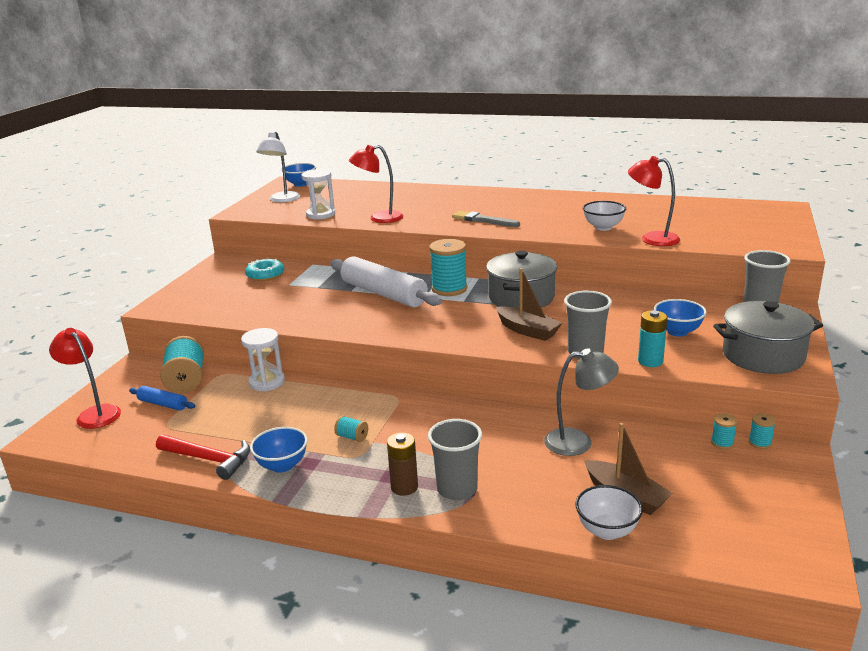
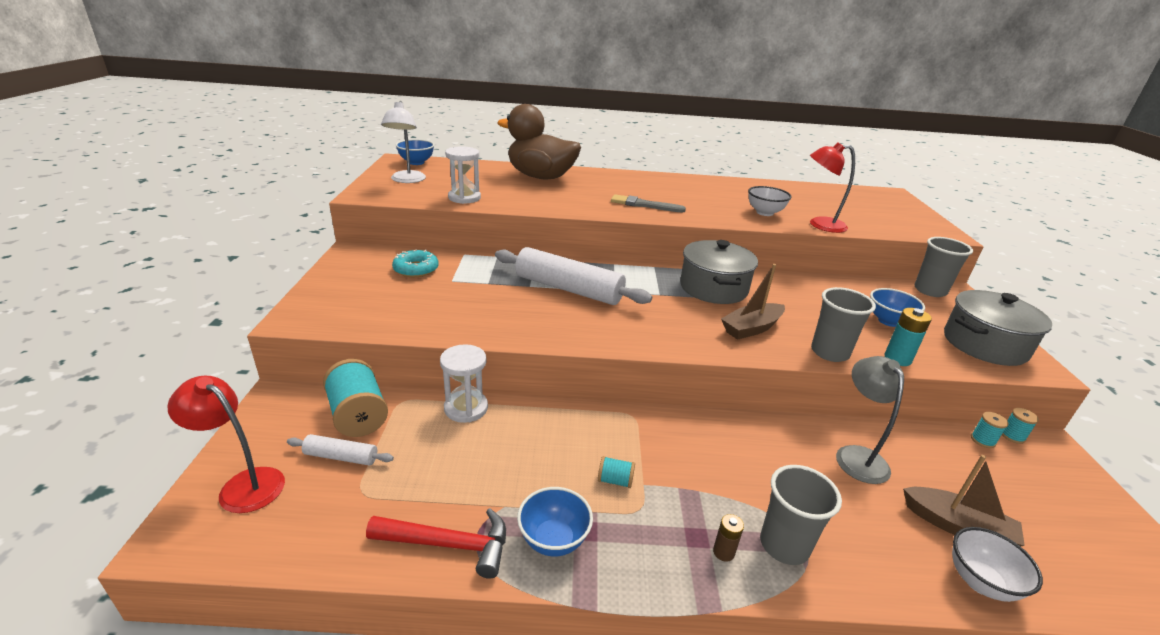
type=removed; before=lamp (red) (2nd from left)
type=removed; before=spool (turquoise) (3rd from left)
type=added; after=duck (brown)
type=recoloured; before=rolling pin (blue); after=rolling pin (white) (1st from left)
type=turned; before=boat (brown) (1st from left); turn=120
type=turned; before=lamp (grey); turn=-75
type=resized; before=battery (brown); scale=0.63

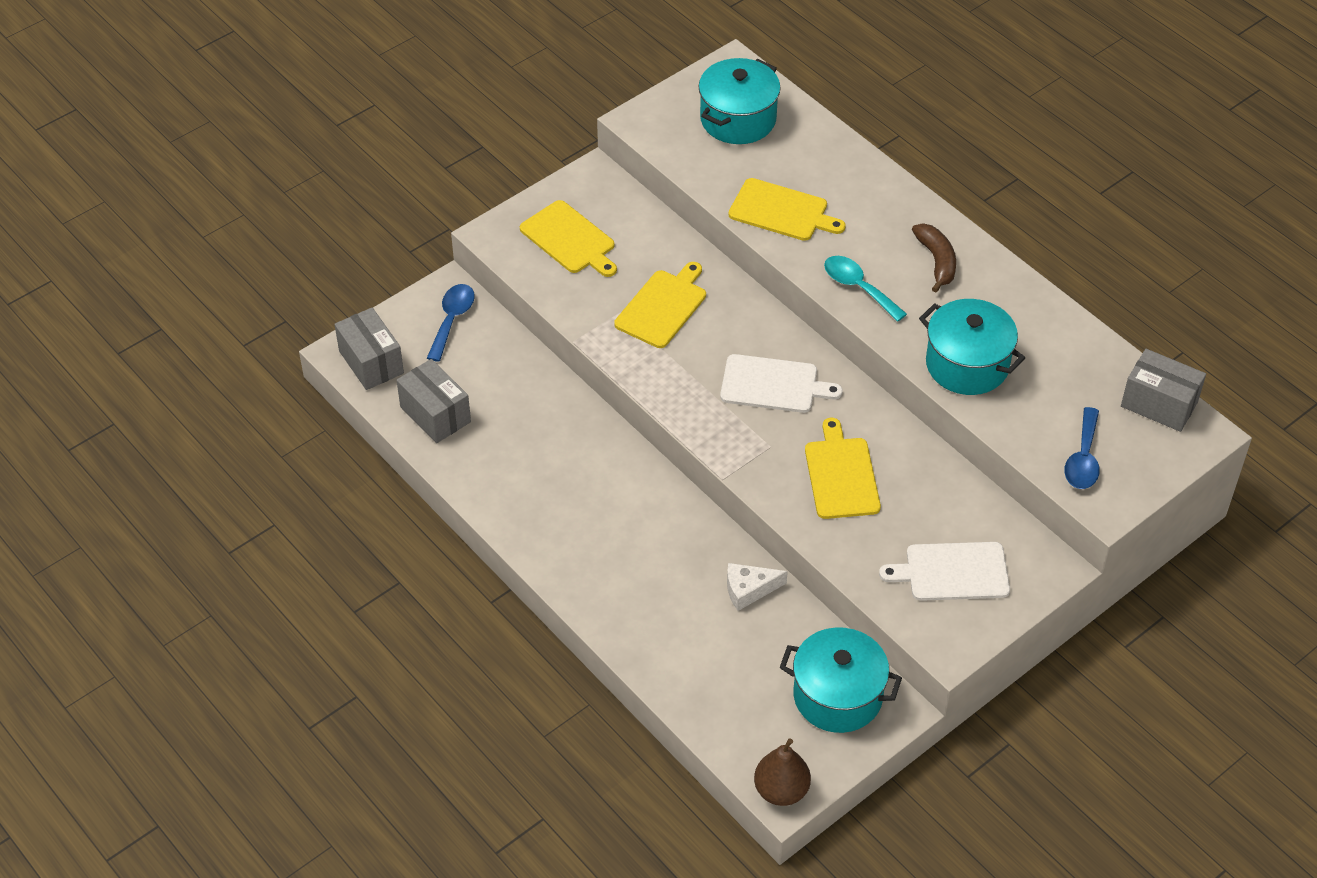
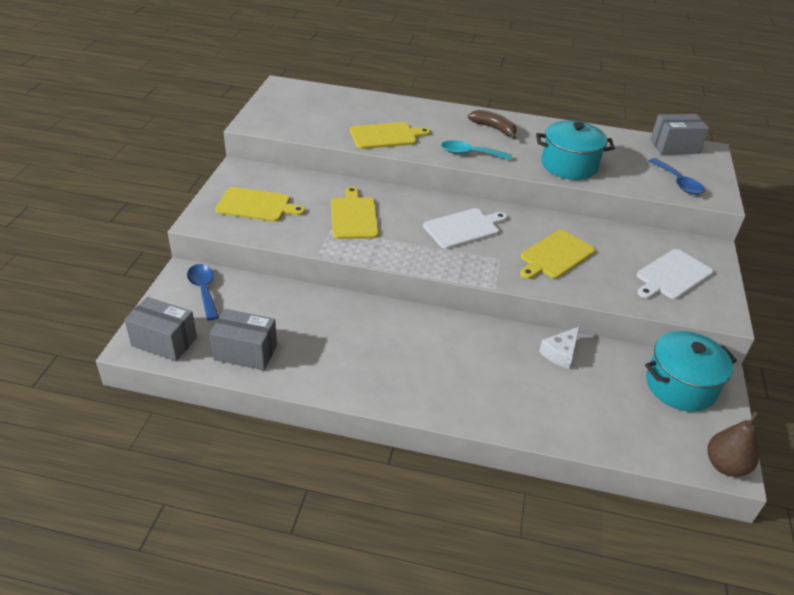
type=removed; before=pot (turquoise) (1st from left)
type=turned; before=cutting board (yellow) (4th from left); turn=-90

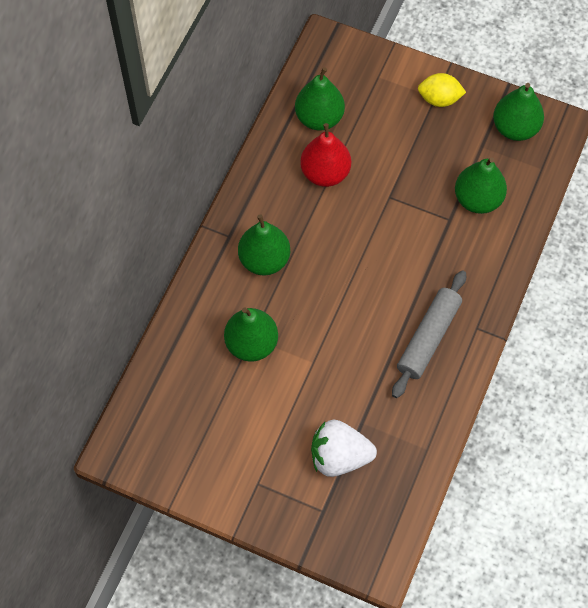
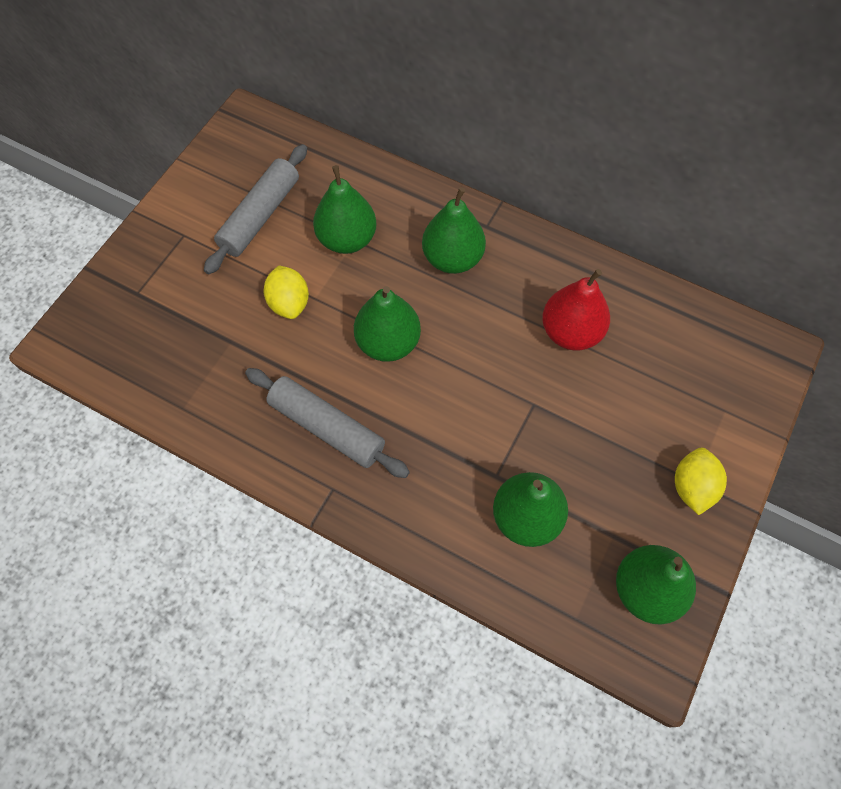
type=removed; before=strawberry (white)
type=added; after=rolling pin (grey) (1st from left)
type=added; after=lemon (yellow) (1st from left)
type=moved; before=pear (green) (3rd from left in the first image); after=pear (green) (2nd from left)

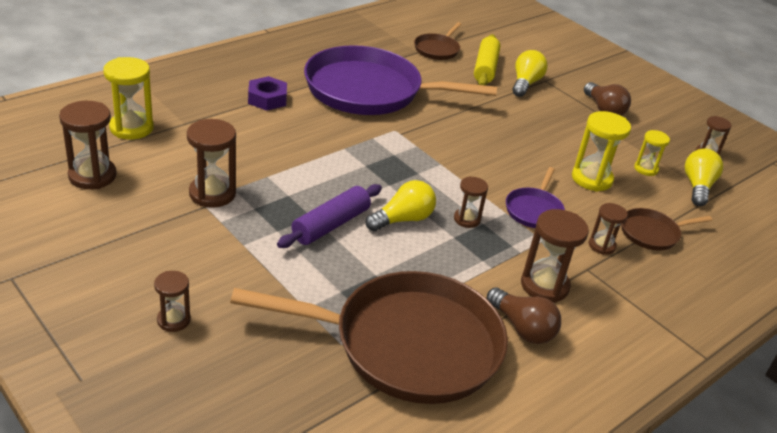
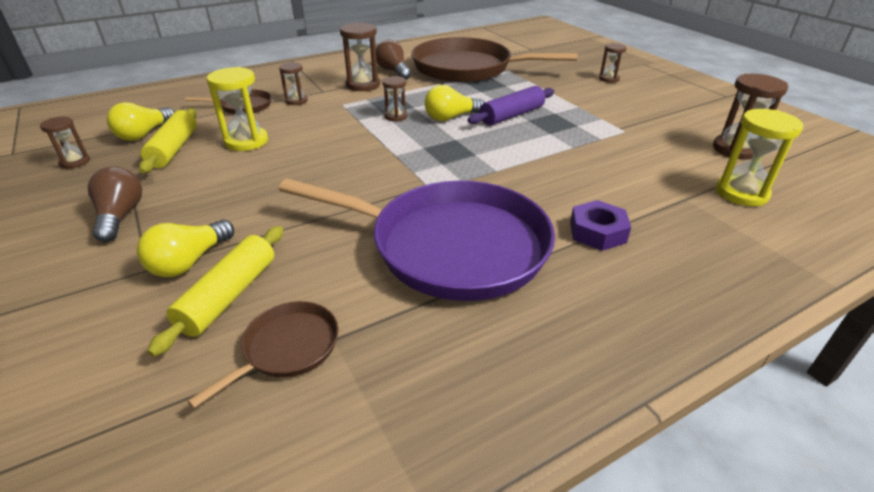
type=removed; before=hourglass (brown) (3rd from left)
type=removed; before=pan (purple) (2nd from left)
type=replaced; before=hourglass (yellow) (3rd from left); after=rolling pin (yellow) (1st from left)

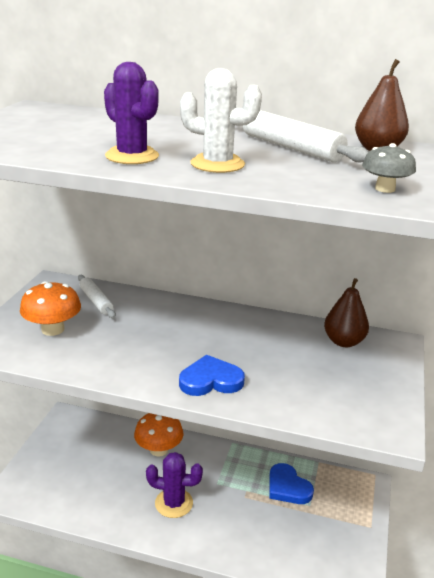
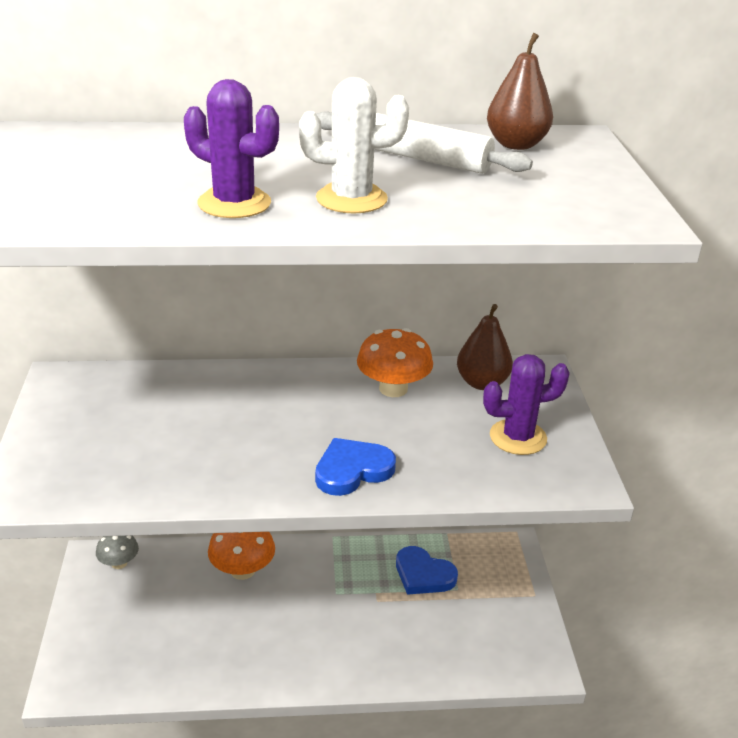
type=removed; before=rolling pin (white) (1st from left)
type=moved; before=mushroom (orange) (1st from left in the first image); after=mushroom (orange) (2nd from left)
type=moved; before=cactus (purple) (2nd from left)
type=moved; before=mushroom (grey)

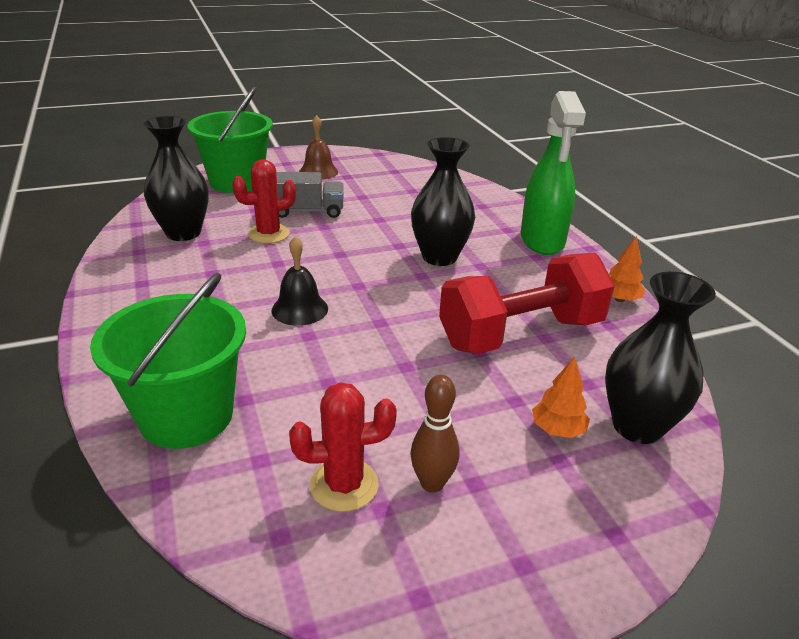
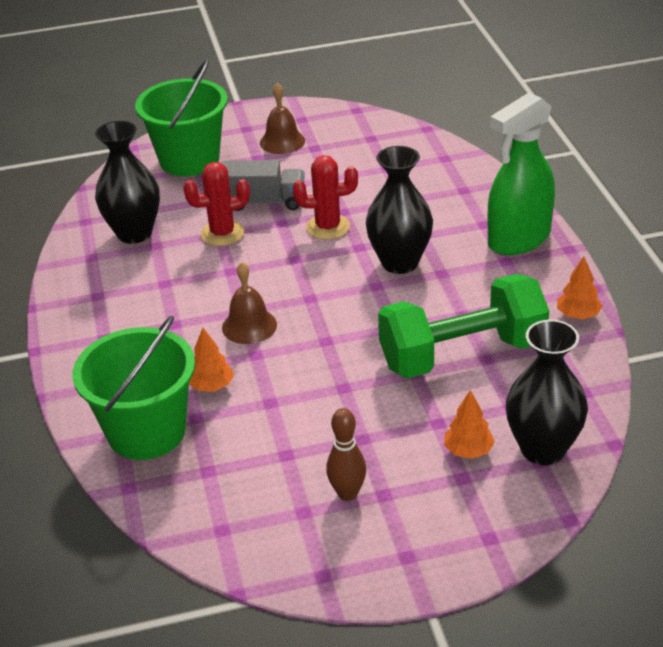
type=added; after=tree (orange) (1st from left)
type=moved; before=cactus (red) (2nd from left)
type=recoloured; before=bell (black); after=bell (brown) (1st from left)
type=recoloured; before=dumbbell (red); after=dumbbell (green)
type=turned; before=spray bottle (green); turn=45

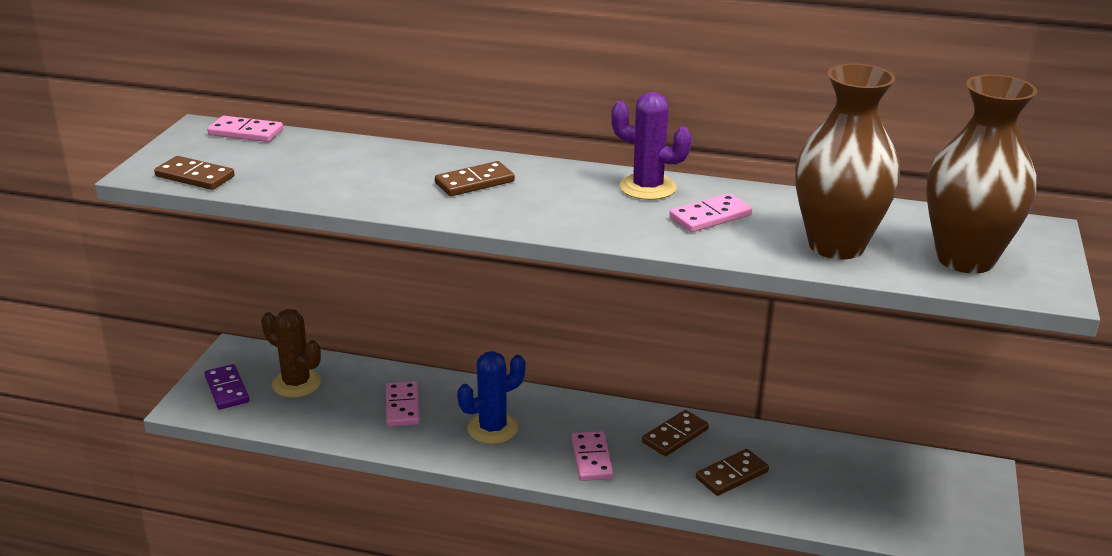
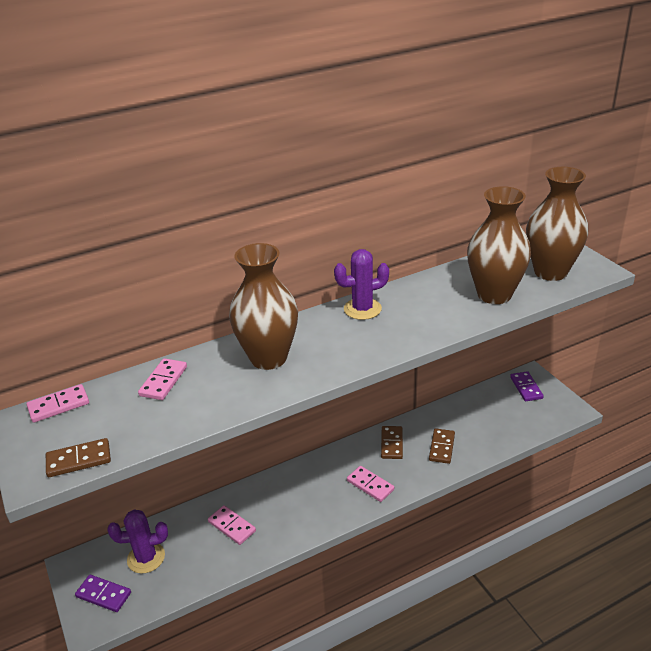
type=removed; before=cactus (blue)
type=added; after=domino (purple) (2nd from left)
type=moved; before=domino (pink) (4th from left in the first image); after=domino (pink) (2nd from left)
type=replaced; before=domino (brown) (2nd from left); after=vase (brown) (1st from left)
type=recoloured; before=cactus (brown); after=cactus (purple) (1st from left)

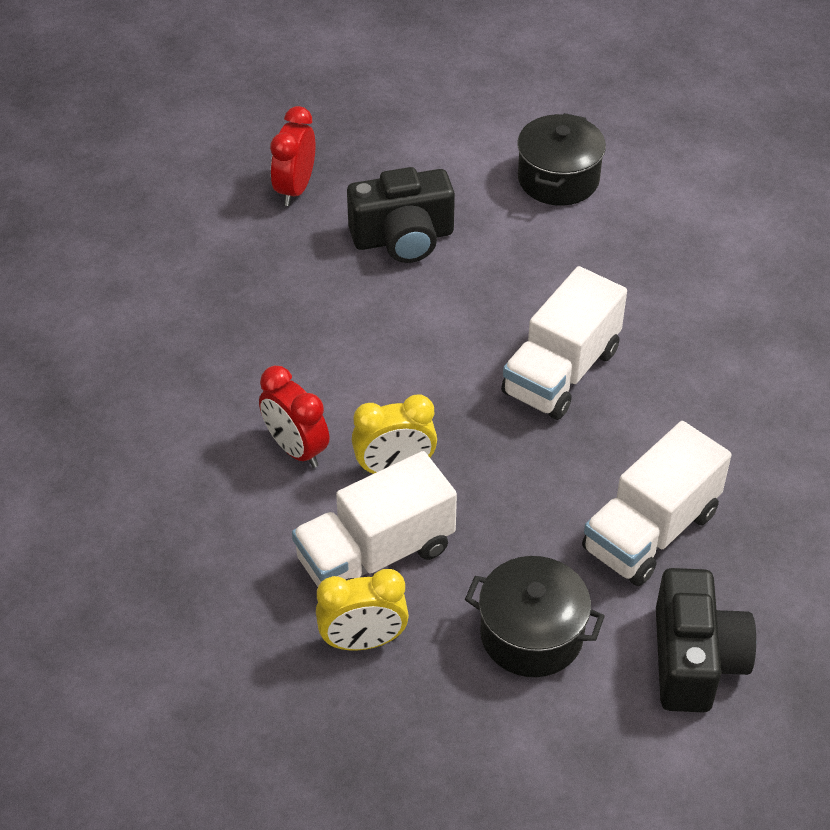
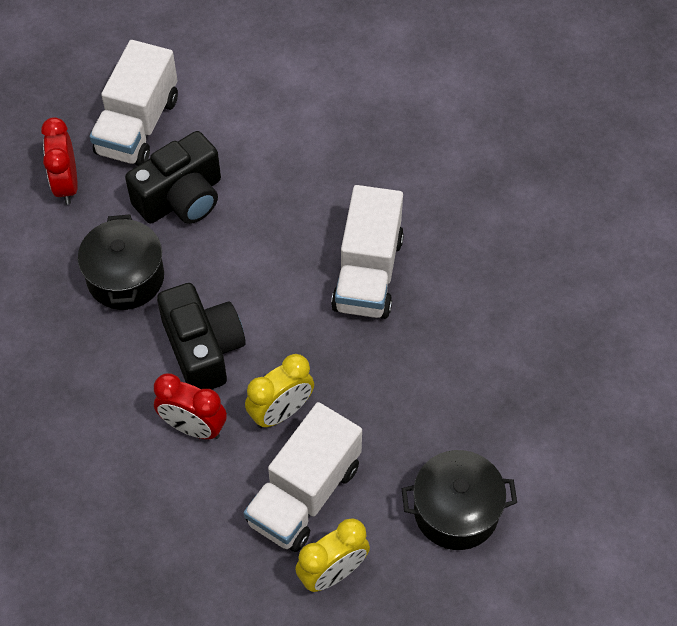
type=moved; before=pot (black) (2nd from left in the first image); after=pot (black) (1st from left)
type=moved; before=truck (white) (3rd from left in the first image); after=truck (white) (1st from left)
type=moved; before=camera (black) (2nd from left)

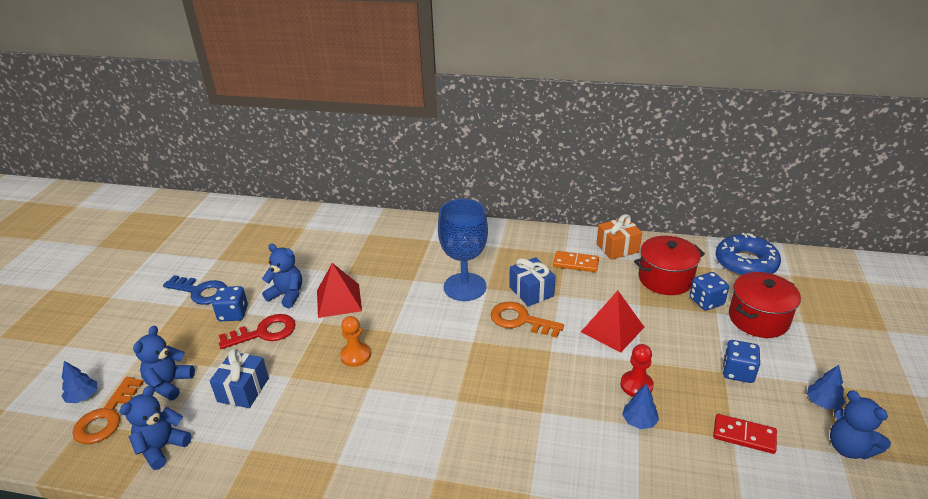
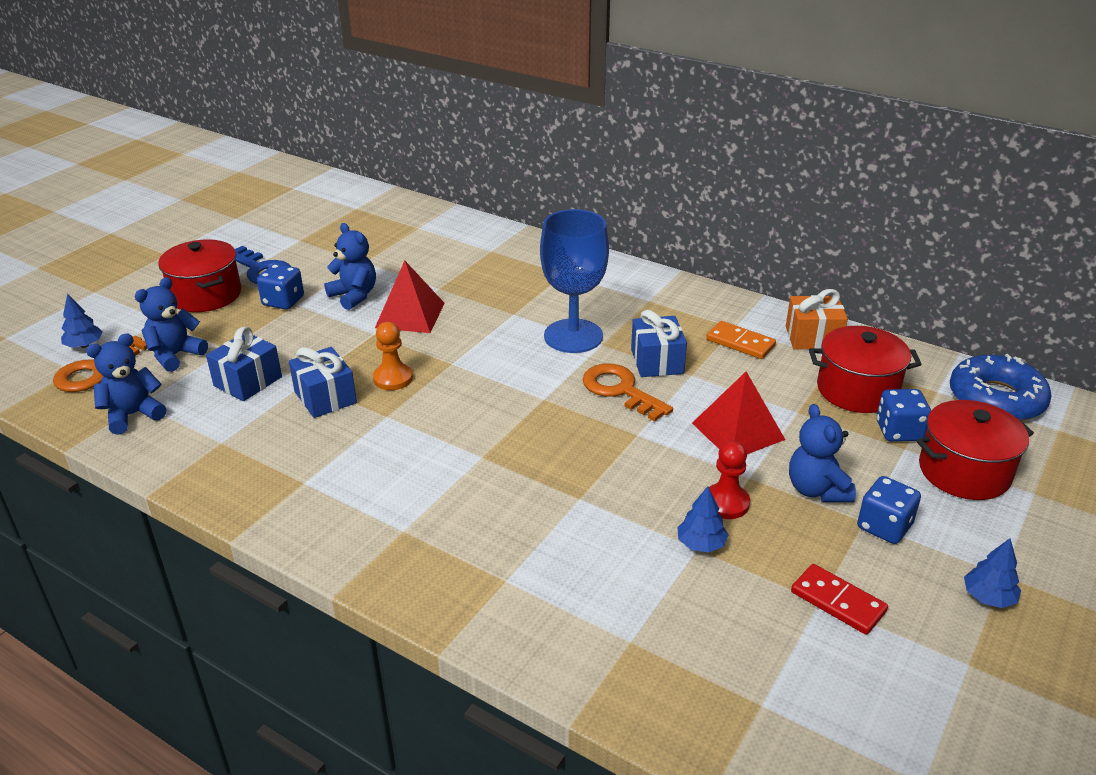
type=removed; before=key (red)
type=added; after=pot (red) (1st from left)
type=added; after=gift (blue) (2nd from left)
type=moved; before=teddy bear (blue) (4th from left)

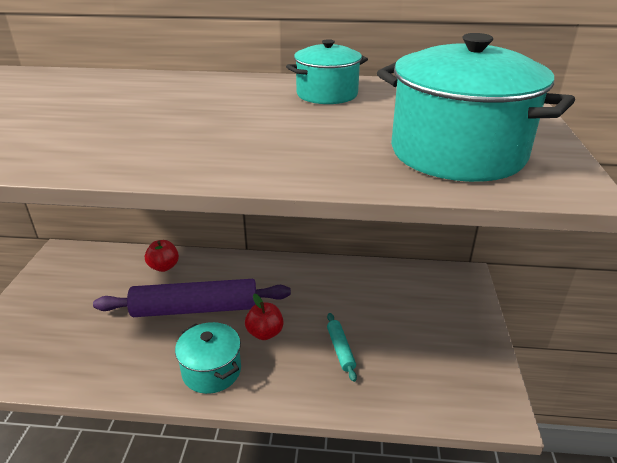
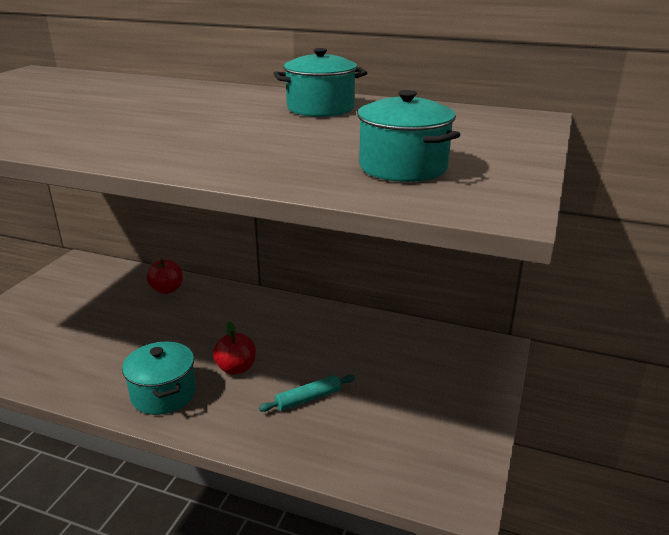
type=removed; before=rolling pin (purple)
type=turned; before=rolling pin (turquoise); turn=60
type=resized; before=pot (turquoise) (3rd from left); scale=0.59

